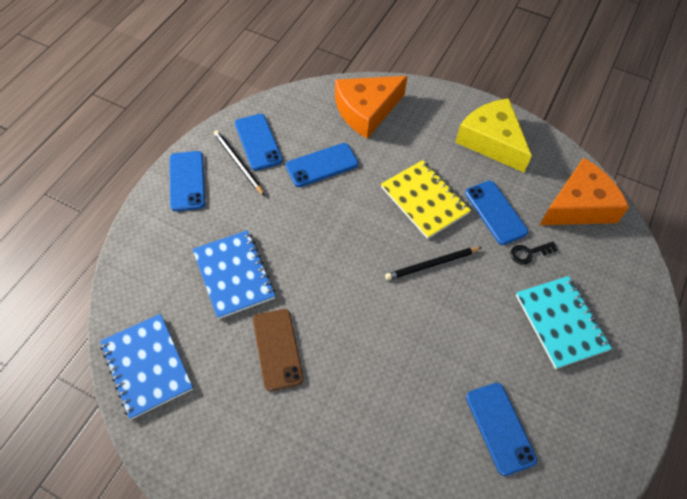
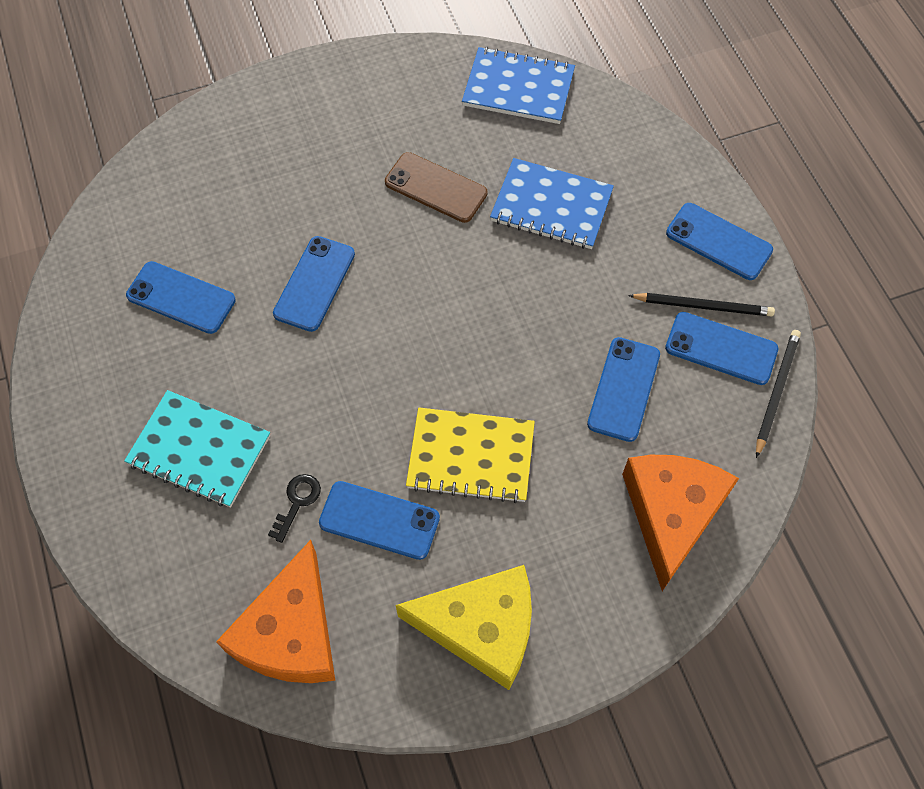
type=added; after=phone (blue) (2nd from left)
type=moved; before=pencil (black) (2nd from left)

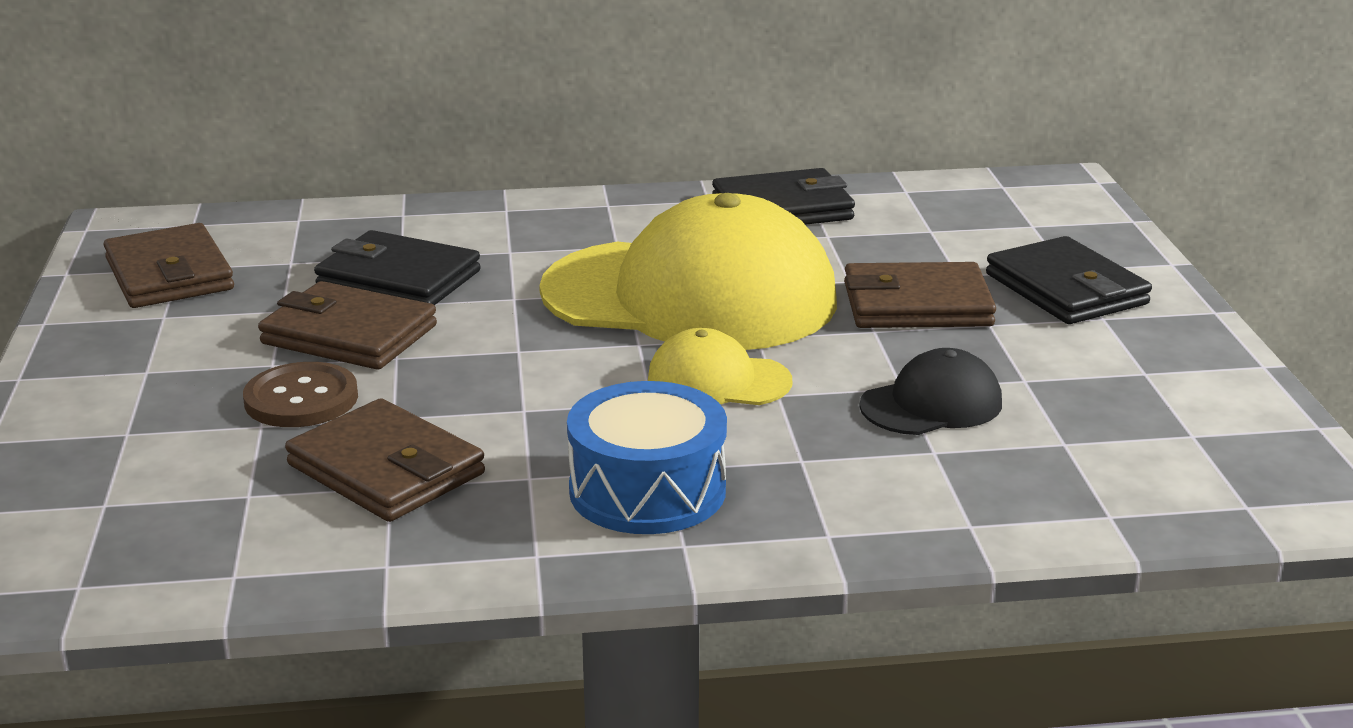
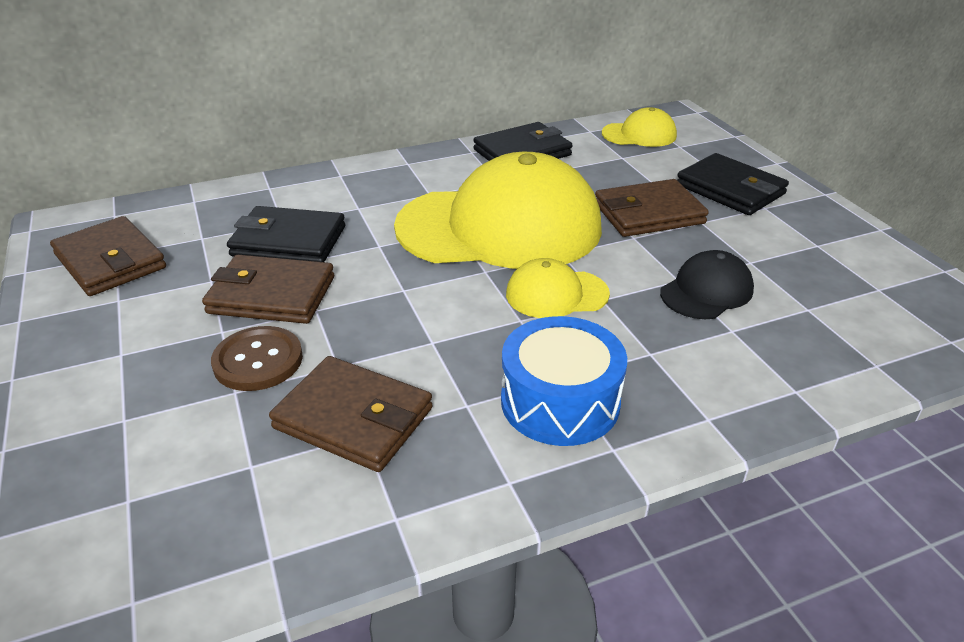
type=added; after=cap (yellow) (3rd from left)

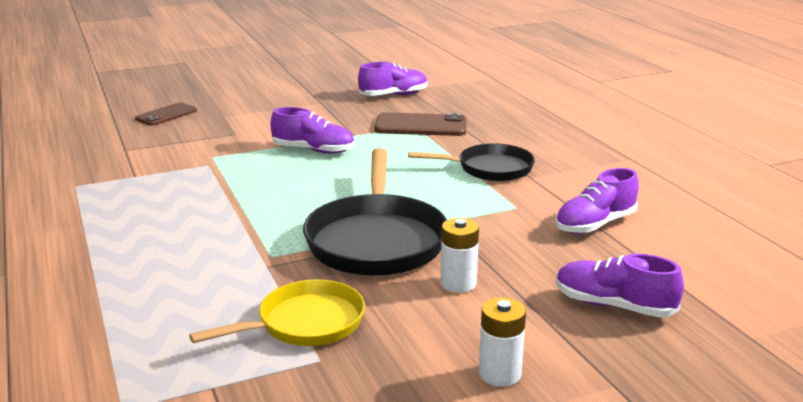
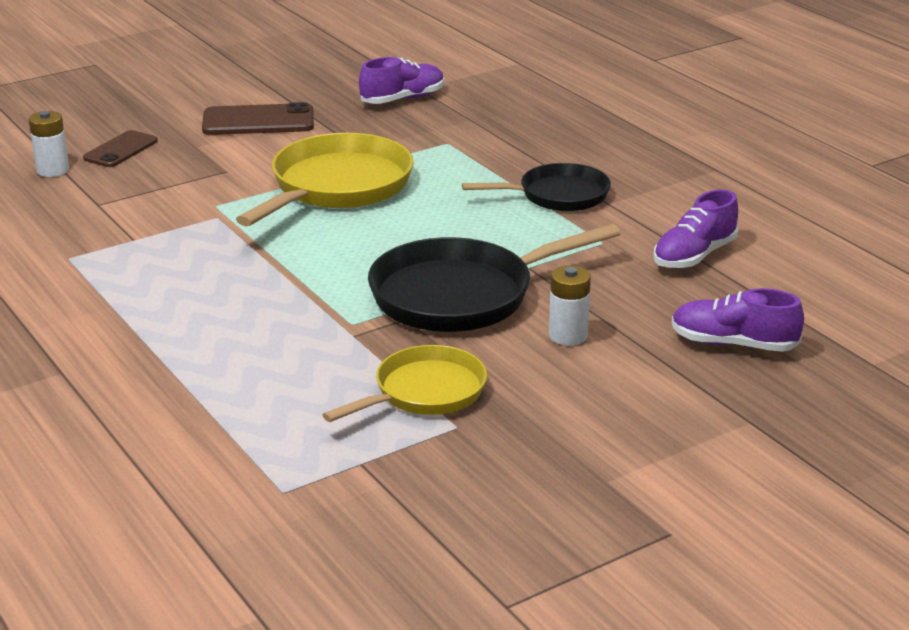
type=moved; before=phone (brown) (2nd from left)
type=moved; before=battery (white) (2nd from left in the first image); after=battery (white) (1st from left)
type=replaced; before=shoe (purple) (1st from left); after=pan (yellow) (1st from left)
type=turned; before=pan (black) (1st from left); turn=75

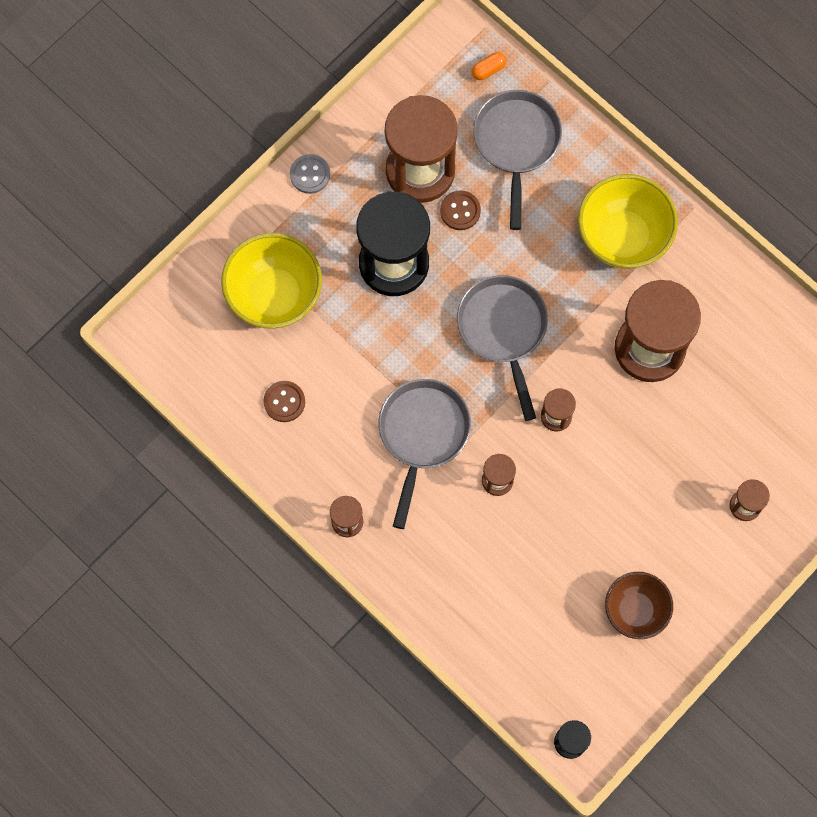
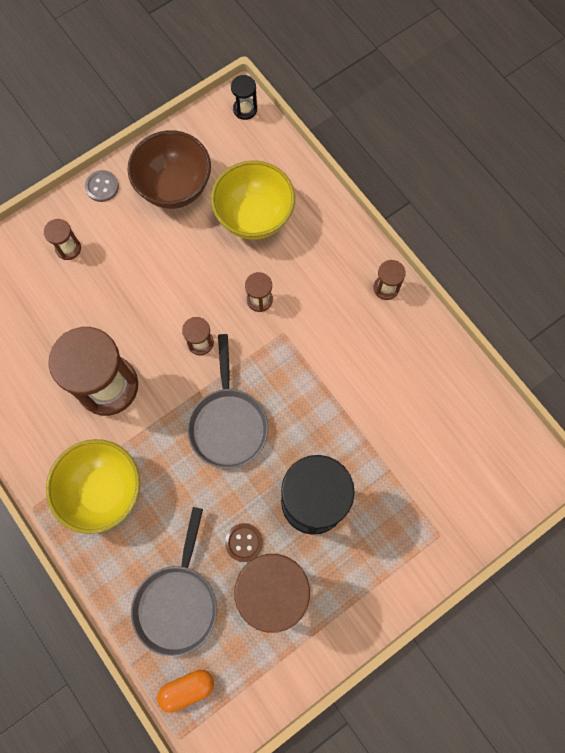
type=removed; before=button (brown) (1st from left)
type=removed; before=pan (grey) (1st from left)
type=moved; before=bowl (yellow) (1st from left in the first image); after=bowl (yellow) (2nd from left)
type=moved; before=button (grey)
type=resized; before=capsule (orange); scale=1.52
type=resized; before=bowl (brown); scale=1.53

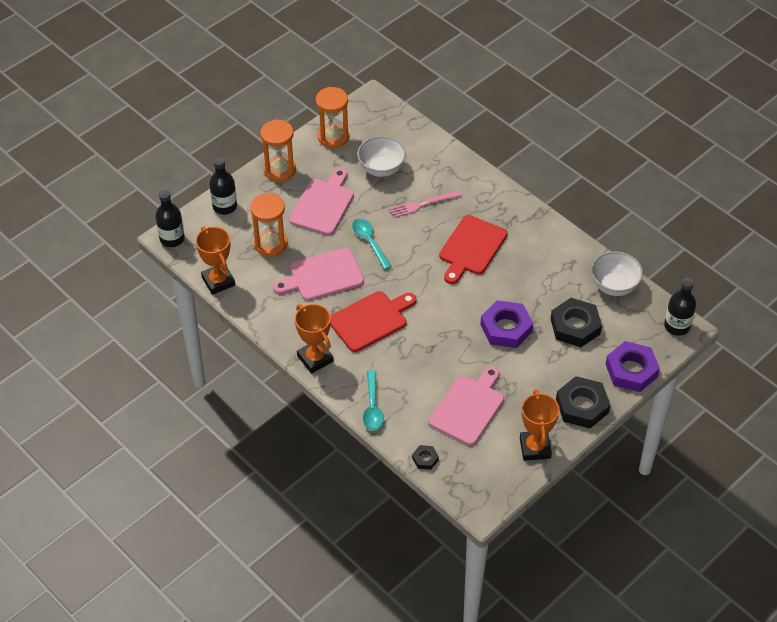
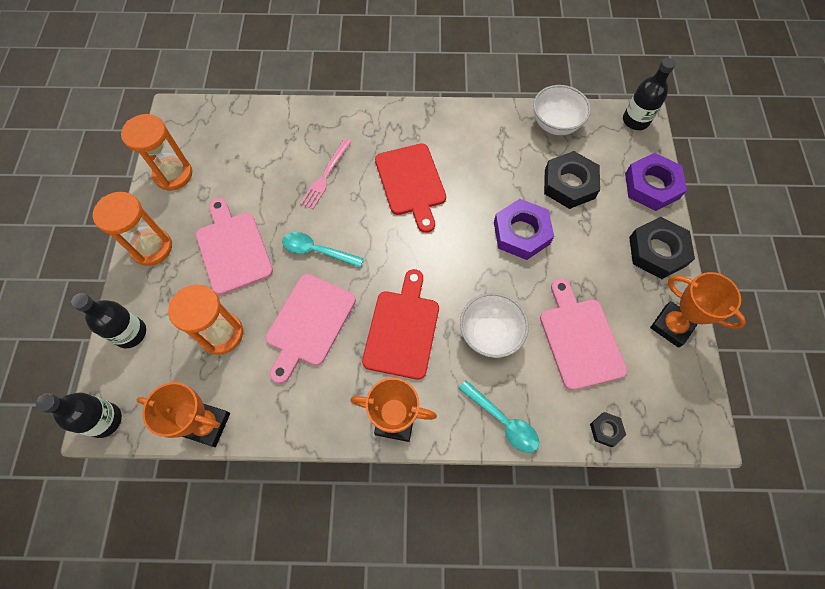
type=moved; before=bowl (white) (1st from left)

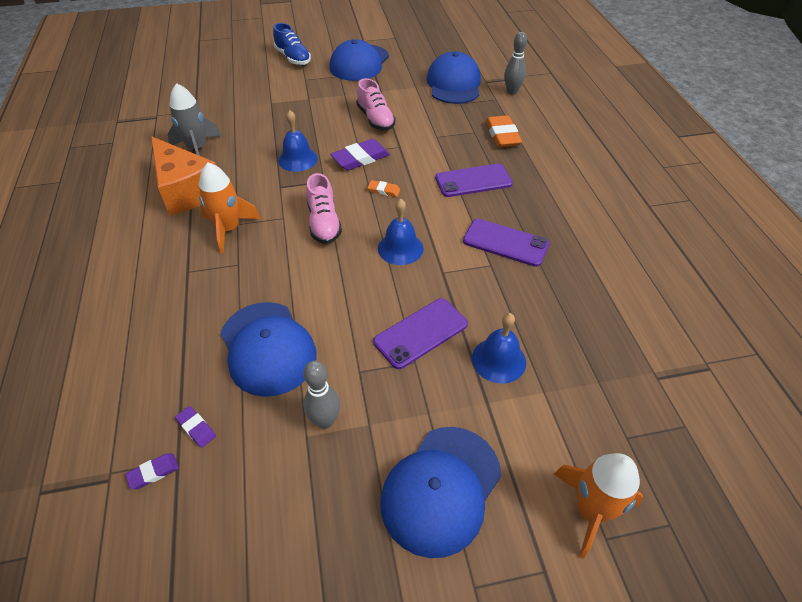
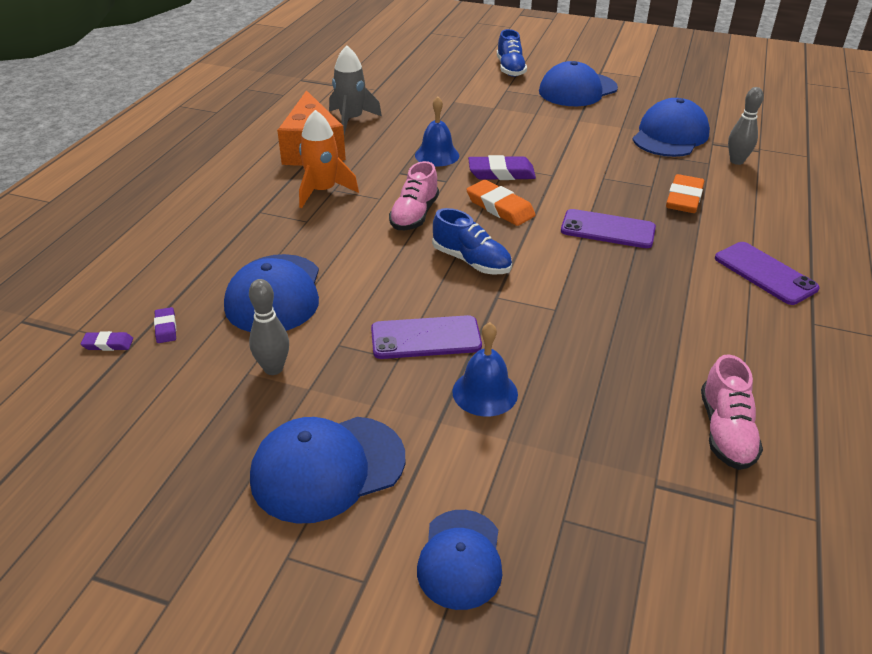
type=moved; before=shoe (pink) (2nd from left)
type=moved; before=phone (purple) (3rd from left)
type=replaced; before=bell (blue) (2nd from left); after=shoe (blue) (1st from left)
type=replaced; before=rocket (orange) (2nd from left); after=cap (blue) (3rd from left)
type=resized; before=eraser (orange) (1st from left); scale=1.92

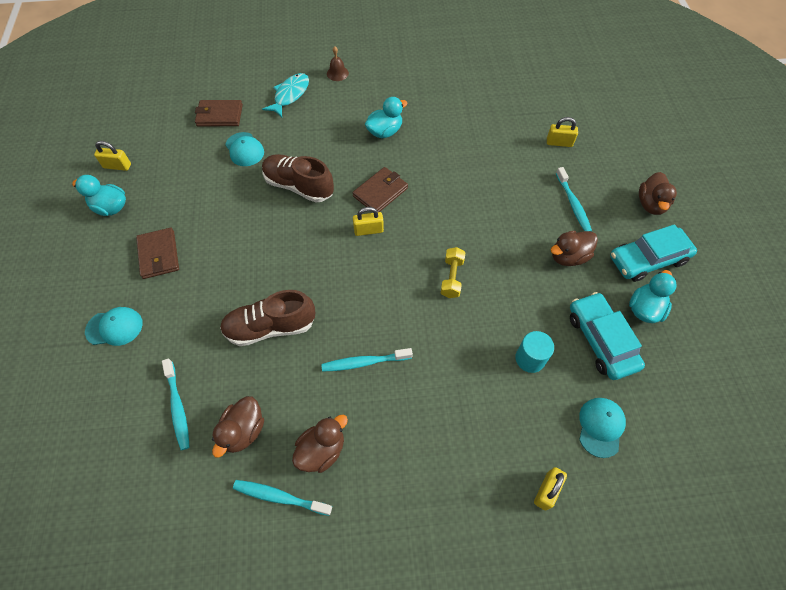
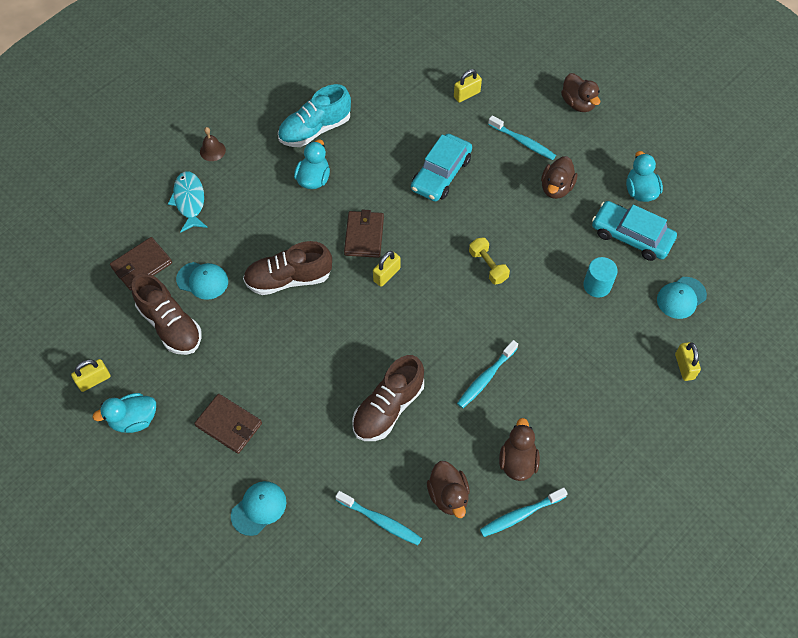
type=added; after=shoe (brown) (1st from left)
type=added; after=shoe (turquoise)
type=moved; before=car (turquoise) (2nd from left in the first image); after=car (turquoise) (1st from left)
type=turned; before=cap (turquoise) (3rd from left); turn=-105

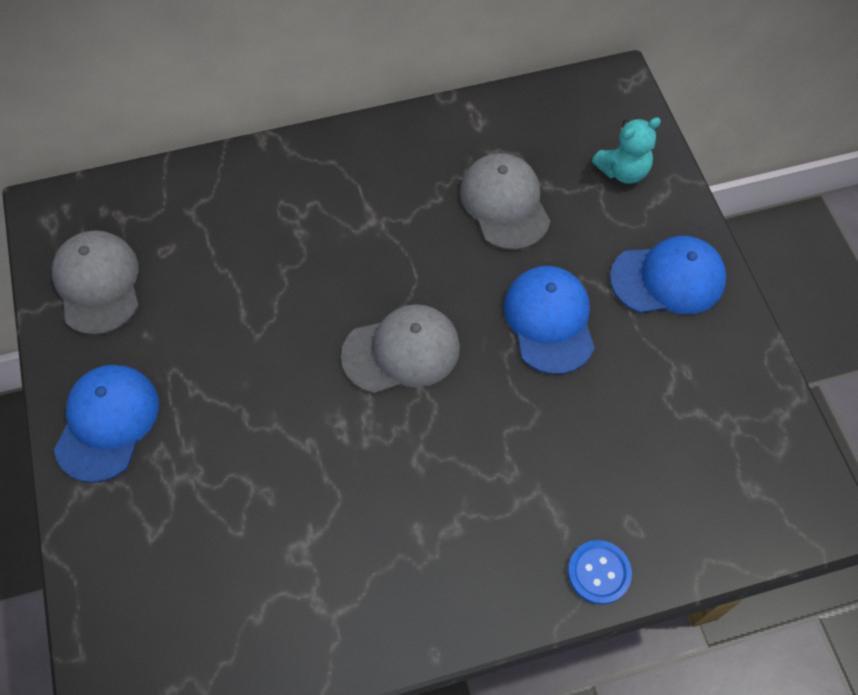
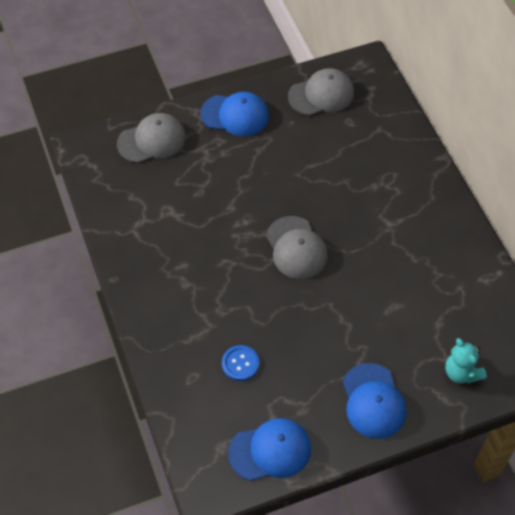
type=moved; before=cap (grey) (3rd from left in the first image); after=cap (grey) (1st from left)
type=moved; before=cap (blue) (2nd from left)
type=moved; before=button (blue)

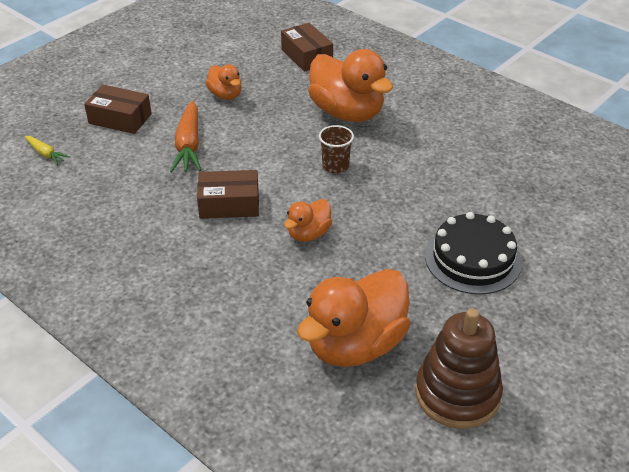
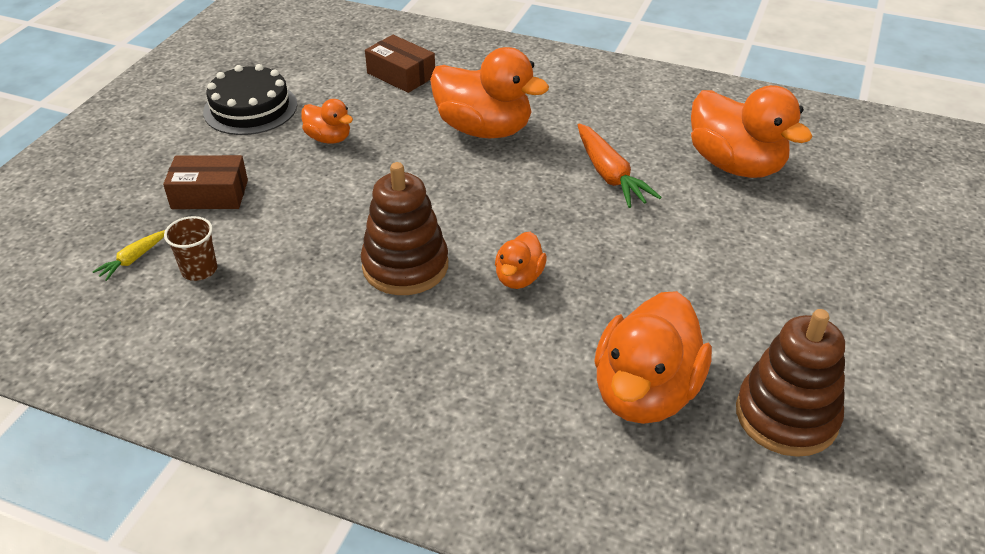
type=added; after=duck (orange) (5th from left)
type=moved; before=carrot (orange)
type=moved; before=cup (brown)
type=moved; before=cake (black)
type=replaced; before=box (brown) (2nd from left); after=stacking toy (brown) (1st from left)
type=turned; before=carrot (yellow); turn=105

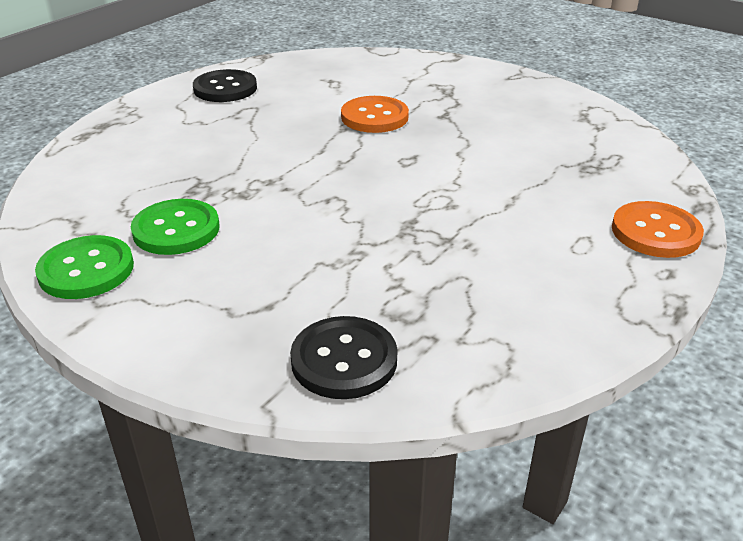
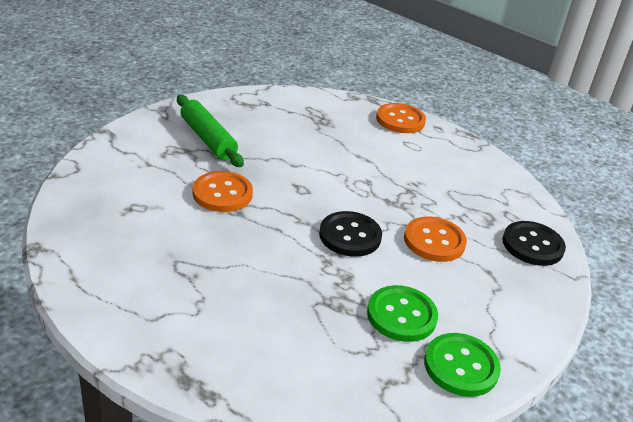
type=added; after=rolling pin (green)
type=added; after=button (orange) (3rd from left)
type=moved; before=button (black) (1st from left)

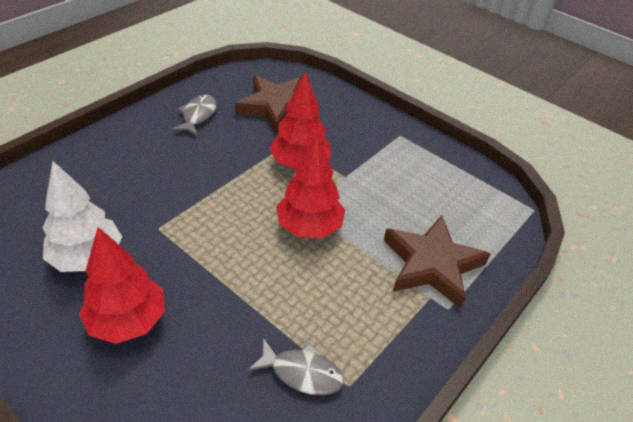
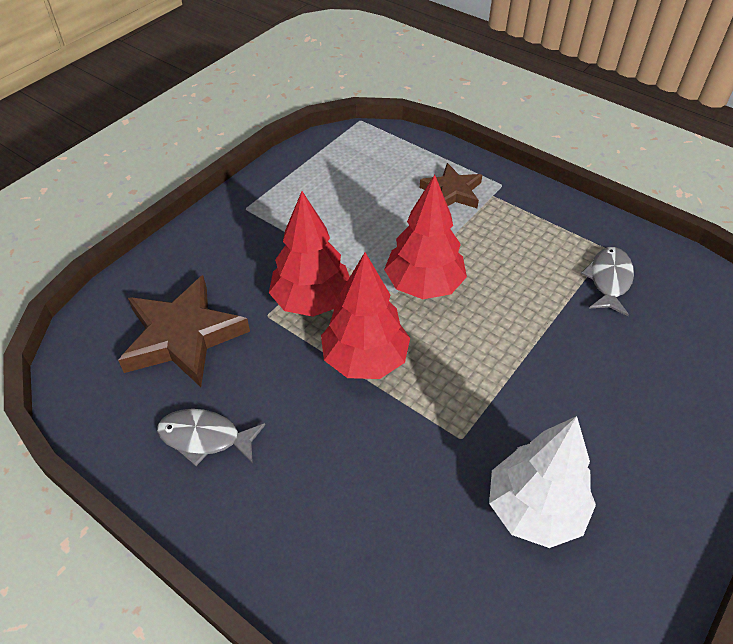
type=moved; before=tree (red) (1st from left in the first image); after=tree (red) (2nd from left)
type=resized; before=star (brown) (2nd from left); scale=0.6

